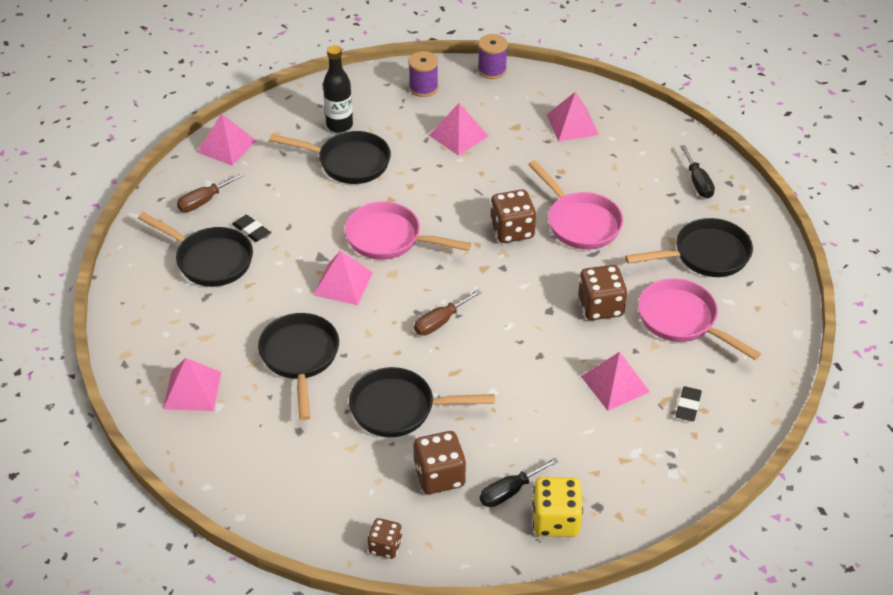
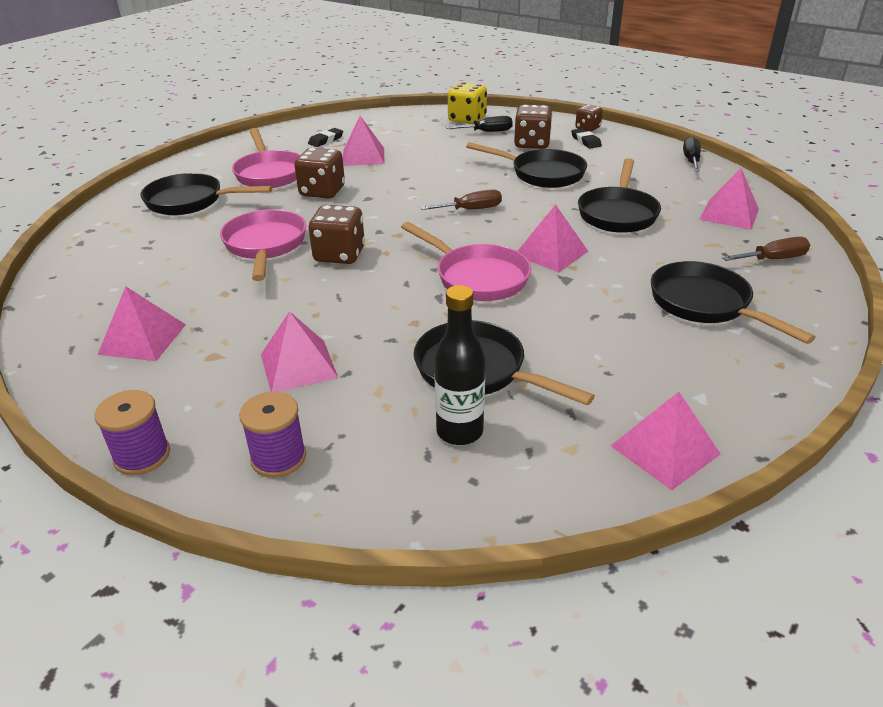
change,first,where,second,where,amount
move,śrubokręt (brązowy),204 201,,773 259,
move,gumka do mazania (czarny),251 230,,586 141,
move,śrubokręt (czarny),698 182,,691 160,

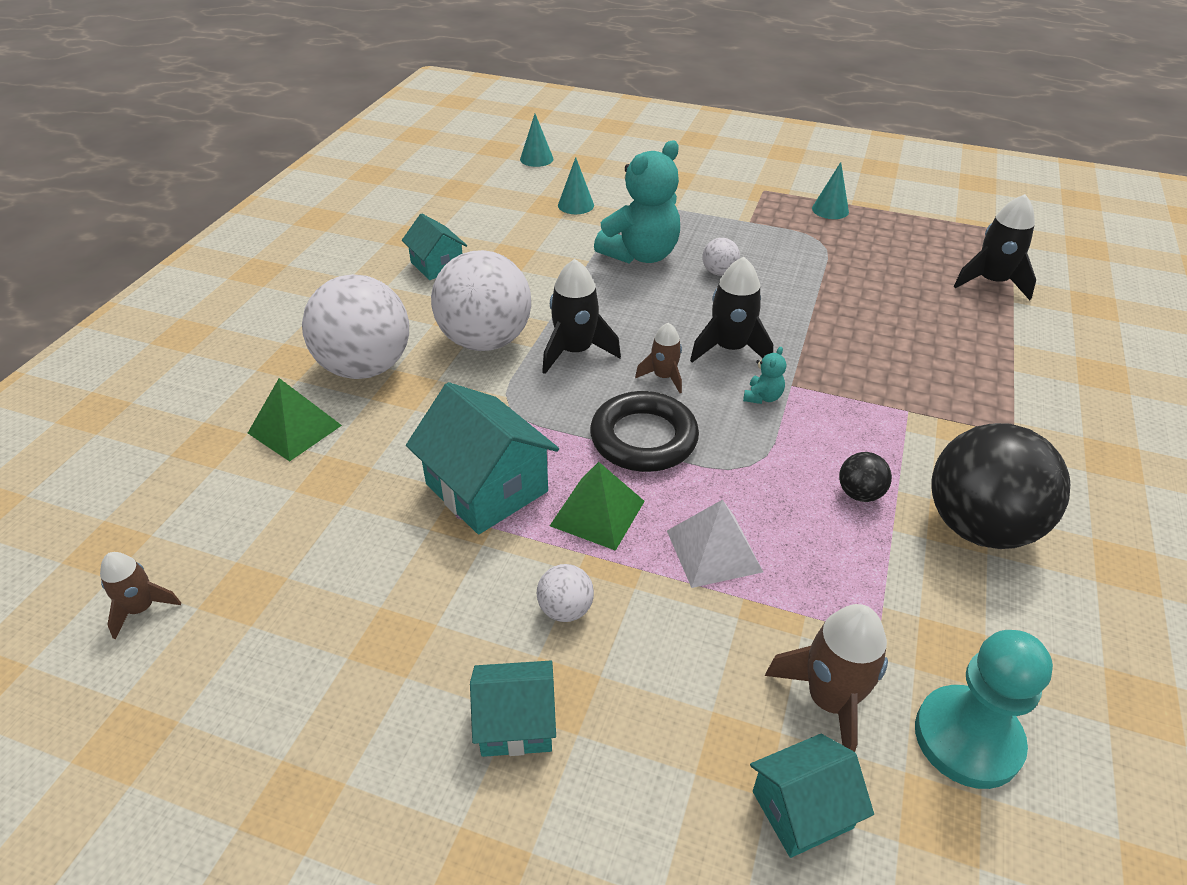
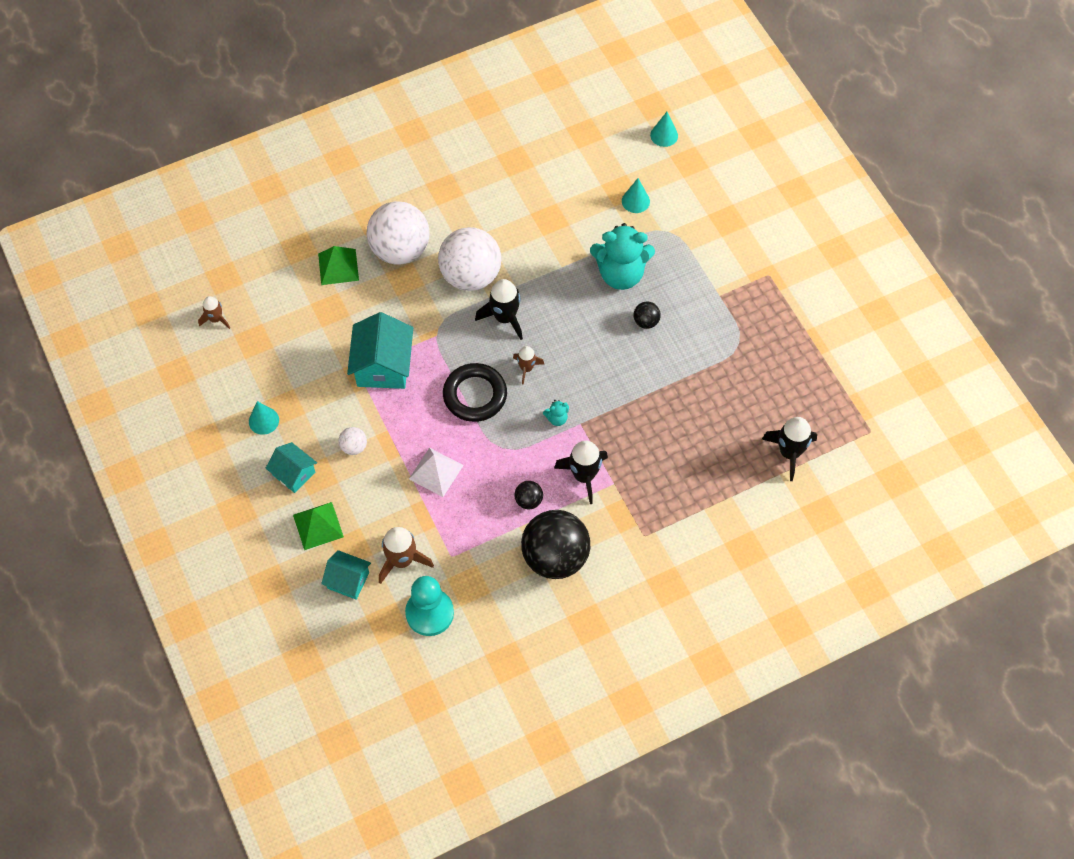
change,first,where,second,where,amount
delete,domek (turkusowy),437 265,,,
move,piramida (zielony),597 513,,318 525,
move,rakieta (czarny),729 349,,584 476,
recolor,piłka (biały),719 272,piłka (czarny),646 322,
move,stożek (turkusowy),830 210,,263 420,

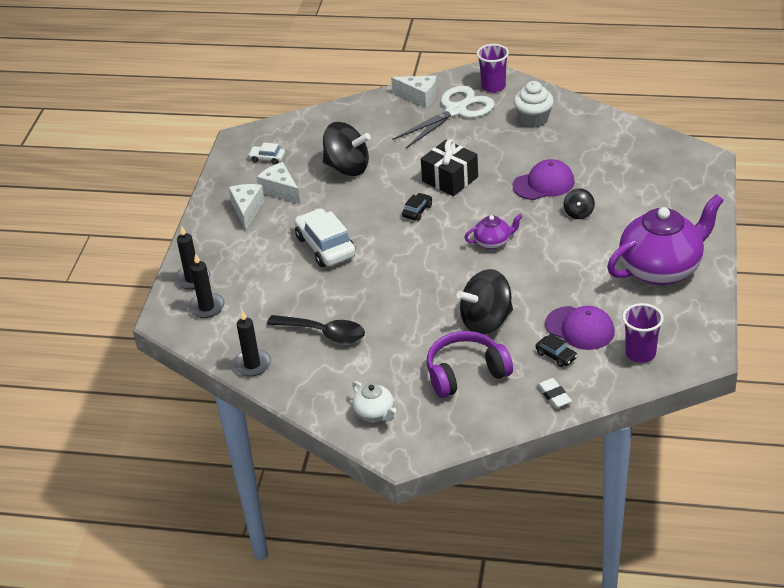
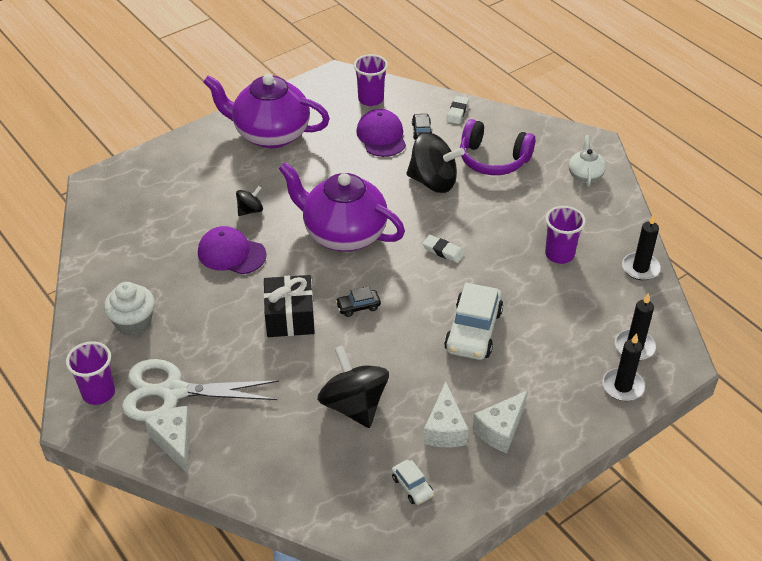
change,first,where,second,where,amount
replace,łyżka (czarny),323 333,szklanka (fioletowy),559 254,
resize,imbryk (fioletowy),493 242,,343 234,x2.18
insert,,,gumka do mazania (biały),443 251,

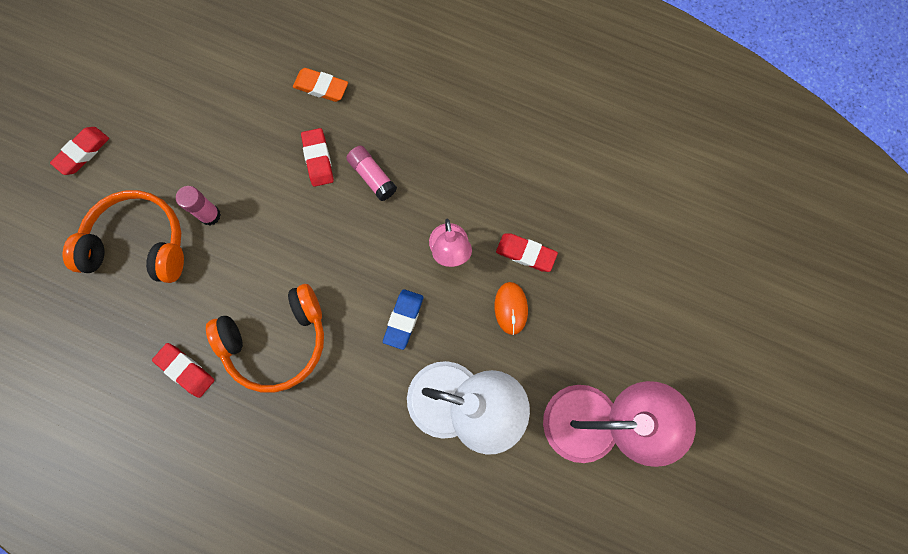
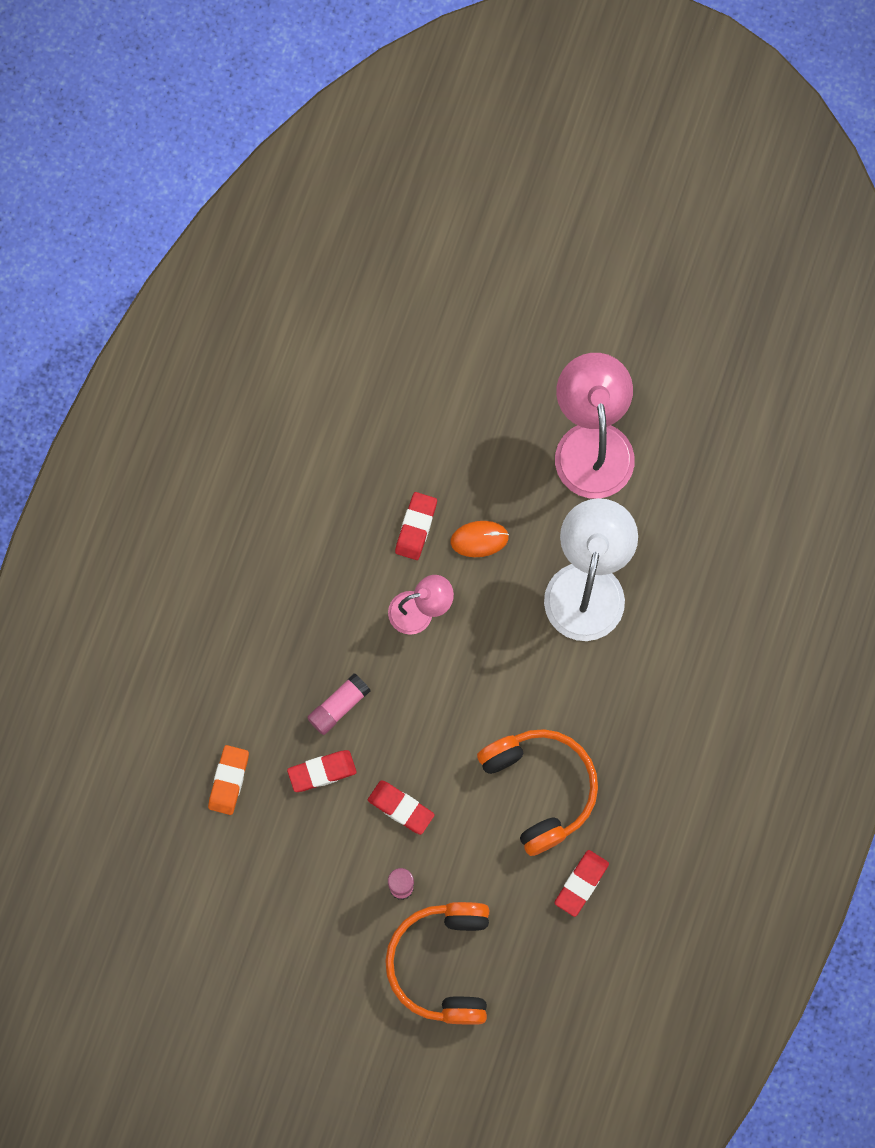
change,first,where,second,where,amount
move,gumka do mazania (czerwony),83 152,,401 808,
delete,gumka do mazania (niebieski),403 319,,,

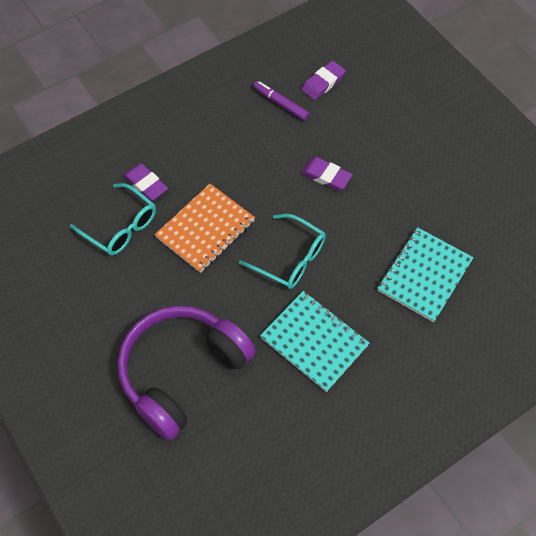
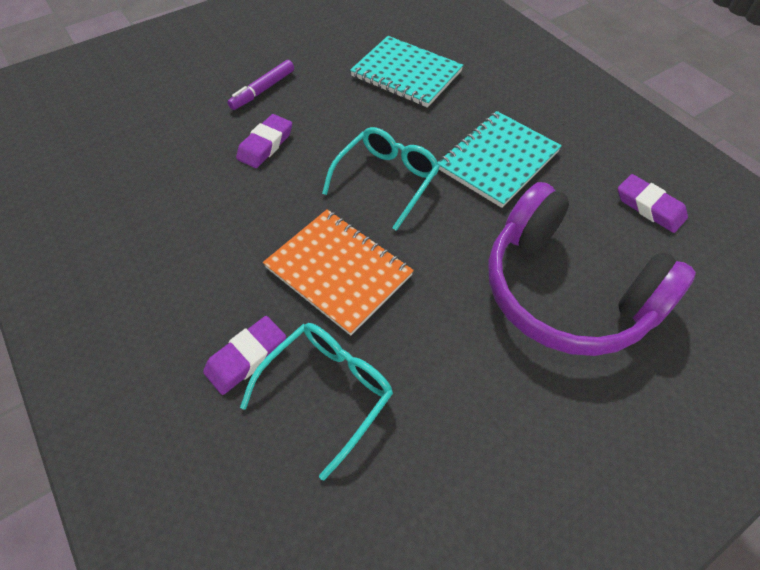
change,first,where,second,where,amount
move,flamaster (fioletowy),280 104,,263 90,
move,gumka do mazania (fioletowy),323 83,,649 207,

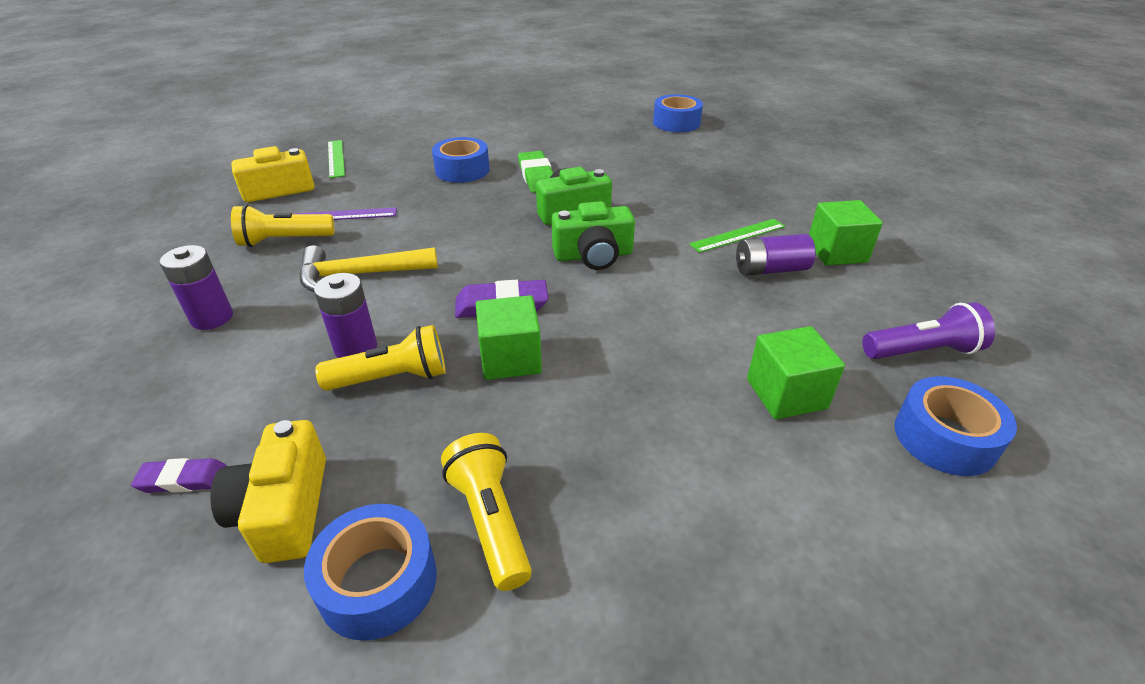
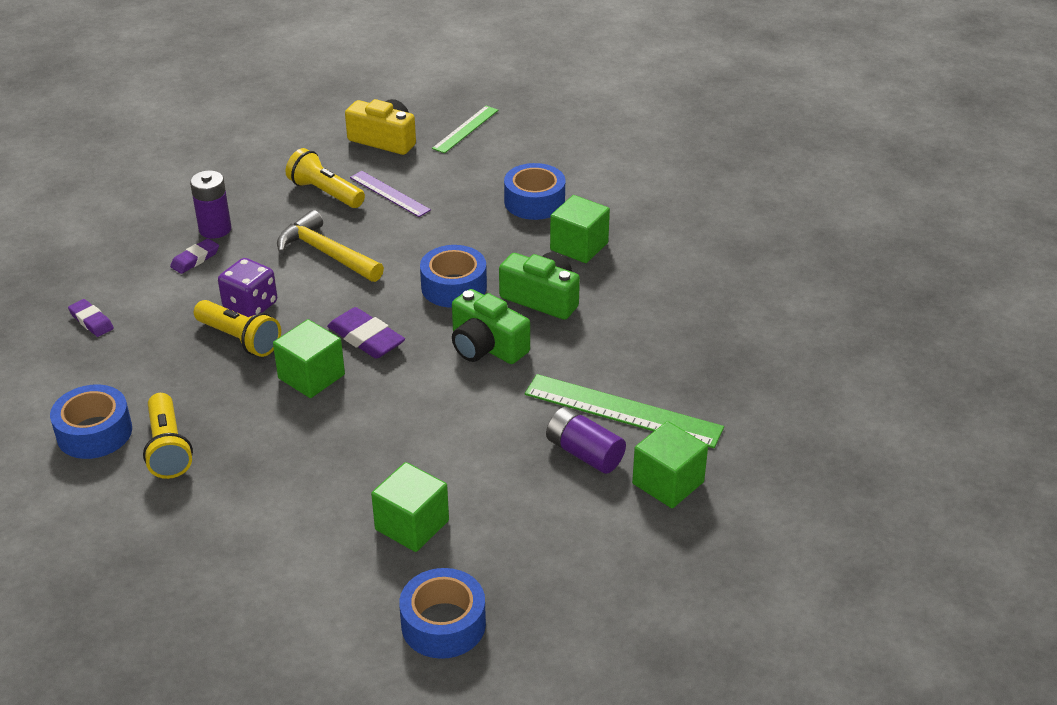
change,first,where,second,where,amount
delete,aparat fotograficzny (żółty),284 510,,,
replace,bateria (fioletowy),356 348,kostka do gry (fioletowy),250 306,
rotate,latarka (żółty),490 520,,168 448,135 degrees clockwise
replace,gumka do mazania (zielony),537 176,sześcian (zielony),579 246,
move,taśma klejąca (niebieski),676 123,,454 287,
resize,linijka (zielony),737 235,,623 410,x1.65
delete,latarka (fioletowy),922 351,,,
insert,,,gumka do mazania (fioletowy),195 259,

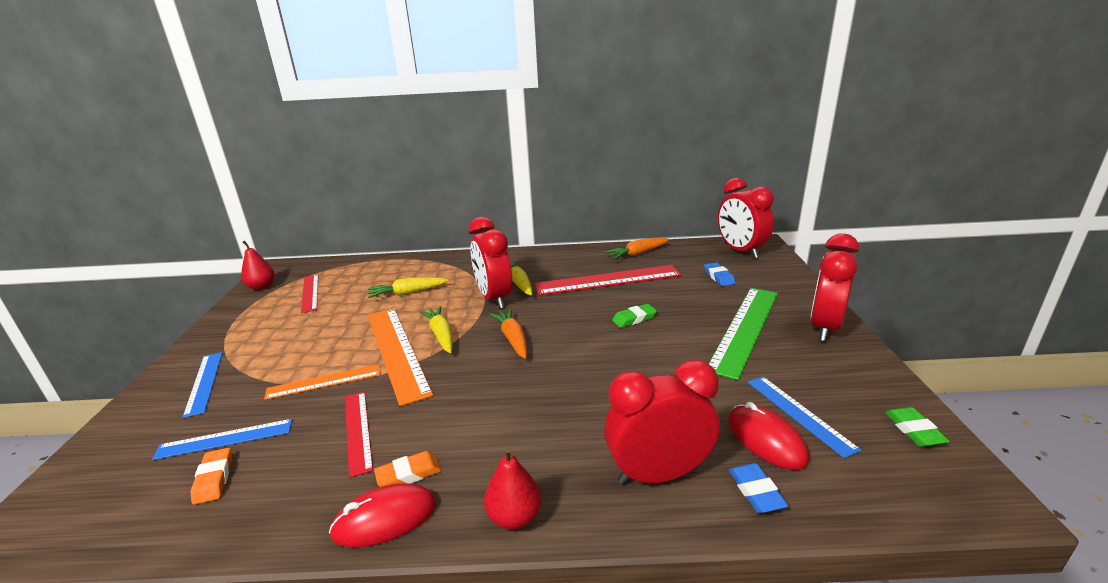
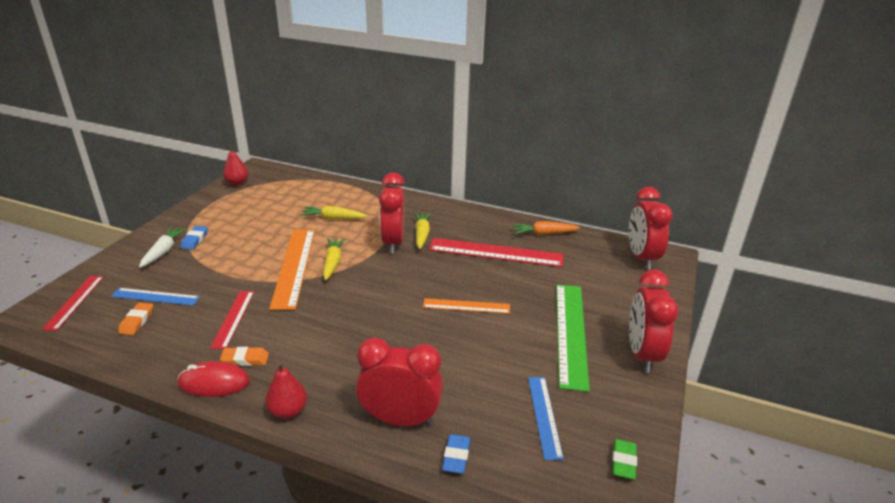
change,first,where,second,where,amount
replace,linijka (niebieski),204 382,marchewka (biały),163 251,
move,linijka (pomarańczowy),324 381,,466 306,
move,linijka (czerwony),310 293,,74 302,
delete,marchewka (pomarańczowy),513 339,,,
delete,gumka do mazania (zielony),634 319,,,
move,gumka do mazania (niebieski),719 277,,195 240,
rotate,linijka (zielony),745 329,,571 333,45 degrees counterclockwise
delete,myszka (czerwony),766 440,,,
rotate,budzik (czerwony),824 327,,642 354,45 degrees counterclockwise

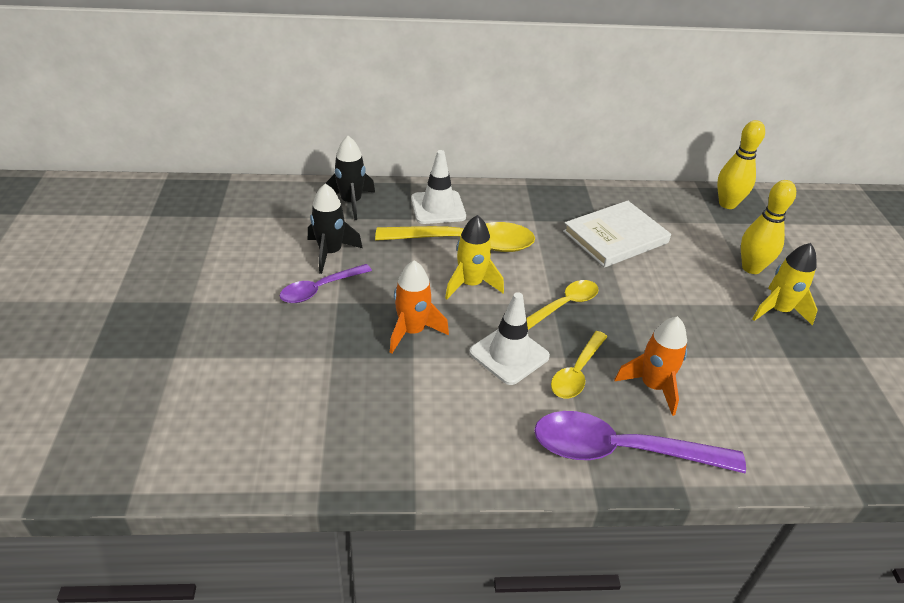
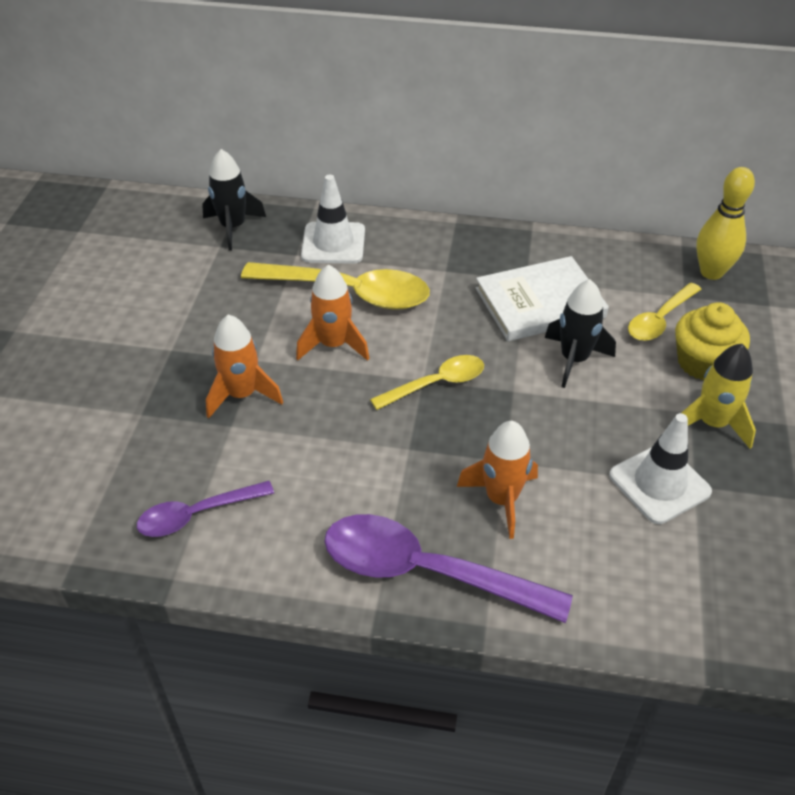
change,first,where,second,where,amount
move,łyżka (fioletowy),320 289,,197 515,
move,rakieta (czarny),330 253,,574 359,
recolor,rakieta (żółty),471 284,rakieta (pomarańczowy),333 345,
move,pachołek (biały),509 354,,659 483,
move,łyżka (żółty),577 373,,659 320,
replace,kręgiel (żółty),751 268,muffinka (żółty),703 363,

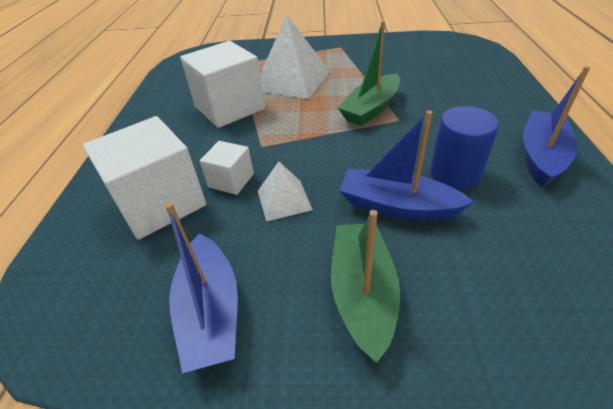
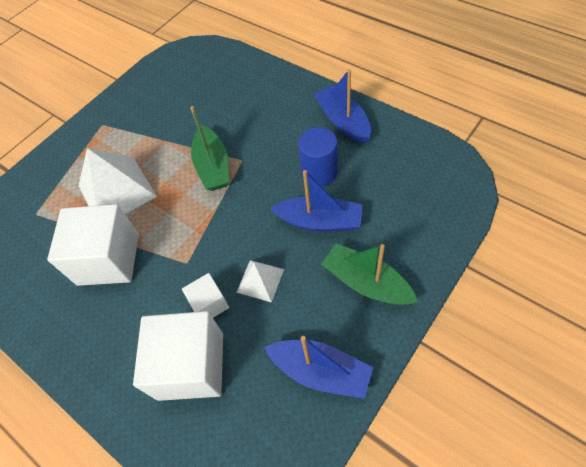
change,first,where,second,where,amount
rotate,łódka (niebieski),397 206,,320 221,135 degrees counterclockwise

